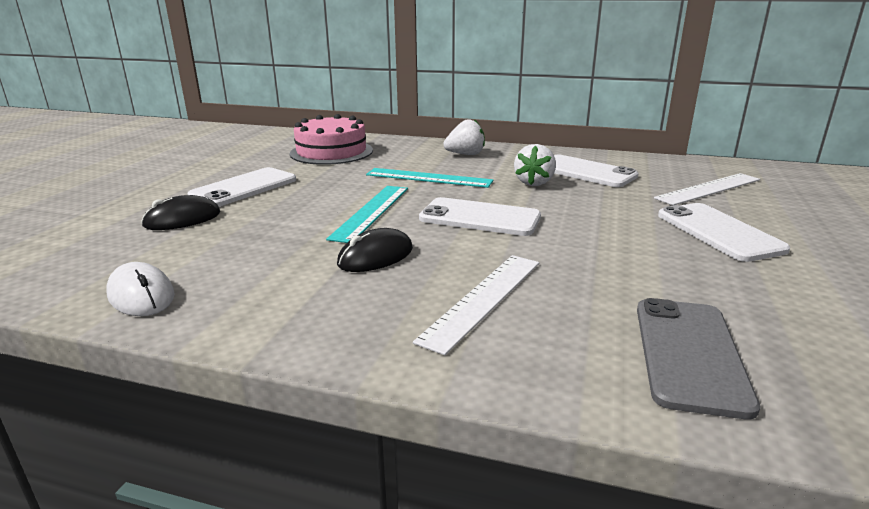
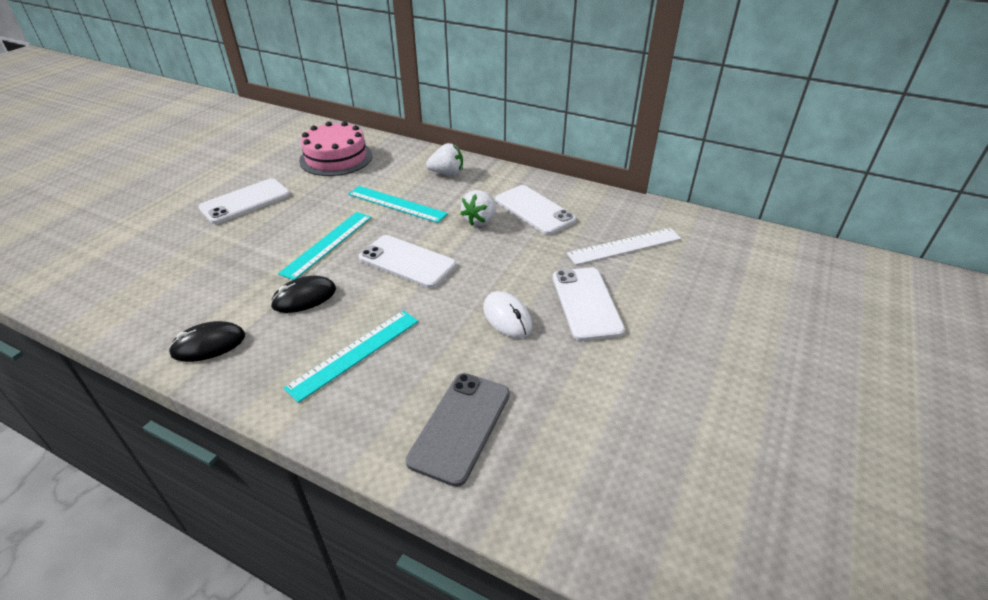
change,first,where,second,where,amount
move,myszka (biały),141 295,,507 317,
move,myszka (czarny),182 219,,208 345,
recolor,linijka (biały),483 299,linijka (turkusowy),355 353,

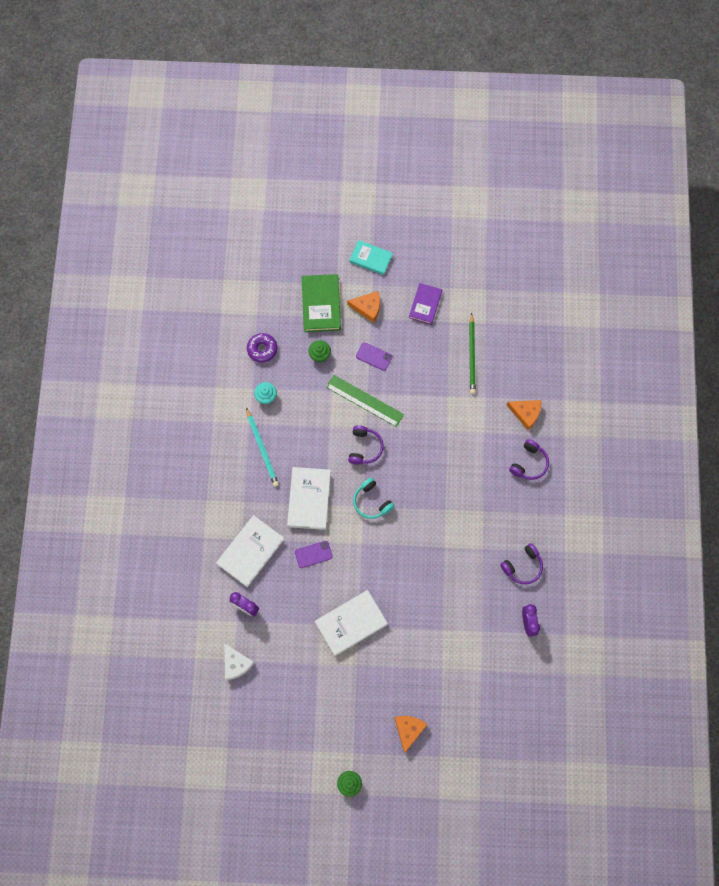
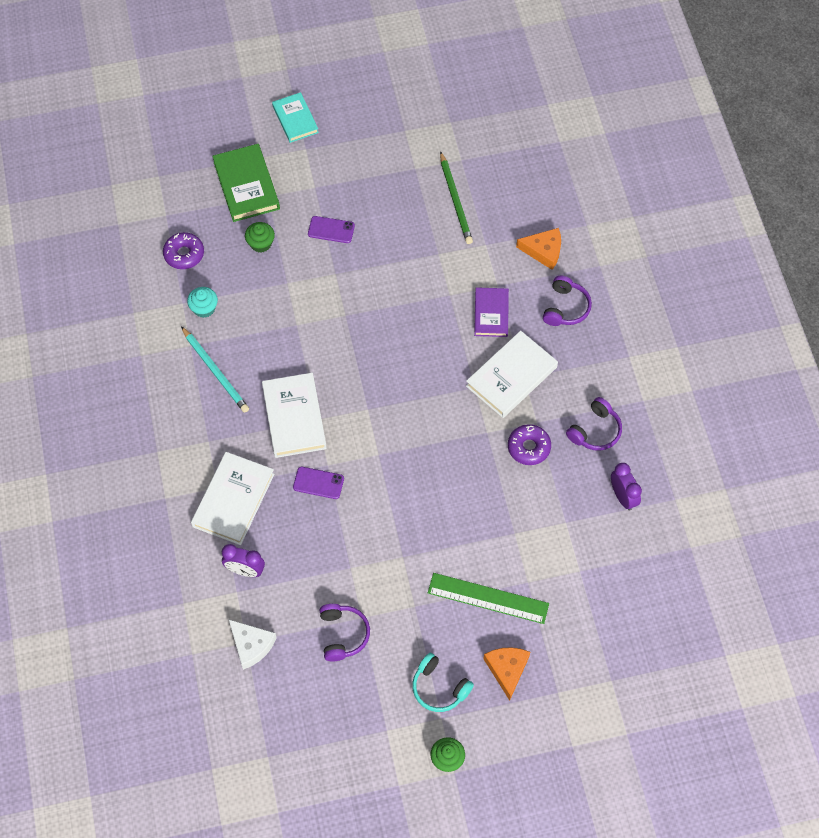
change,first,where,second,where,amount
rotate,telefon (fioletowy),313 554,,318 483,45 degrees clockwise
move,książka (biały),351 623,,511 376,
move,linijka (zielony),364 401,,488 598,
delete,ser (pomarańczowy),367 307,,,
move,słuchawki (fioletowy),364 447,,343 634,
rotate,książka (turkusowy),370 258,,295 119,60 degrees clockwise
move,słuchawki (turkusowy),371 502,,439 687,
move,książka (fioletowy),425 304,,491 314,
insert,,,donut (fioletowy),528 447,

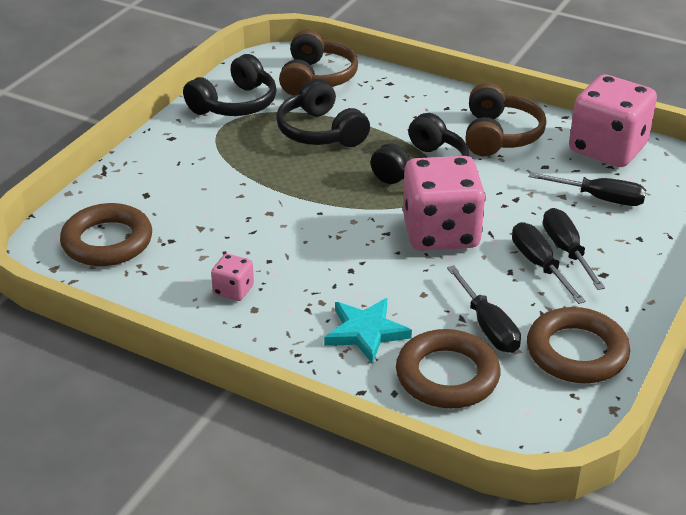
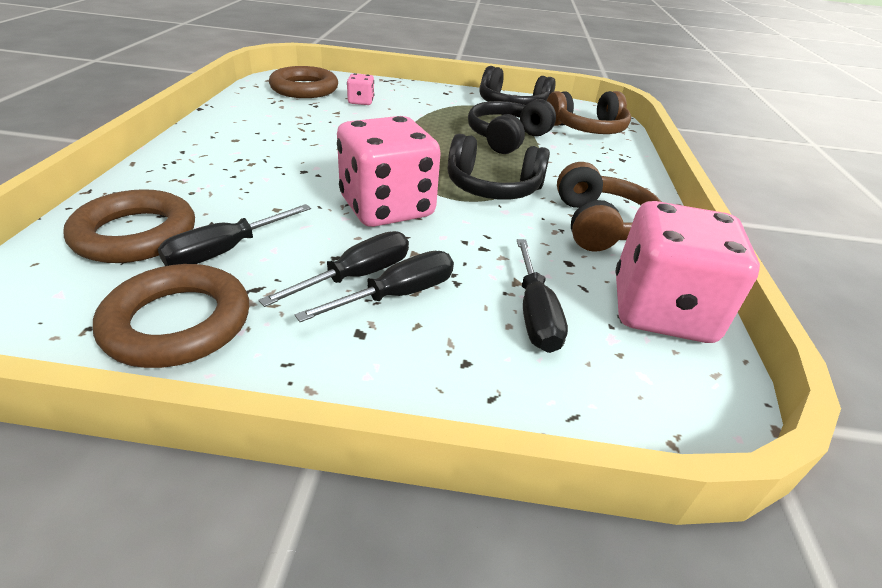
change,first,where,second,where,amount
move,kostka do gry (różowy),233 290,,361 102,
delete,gwiazda (turkusowy),366 332,,,
rotate,słuchawki (brązowy),499 135,,600 225,75 degrees counterclockwise

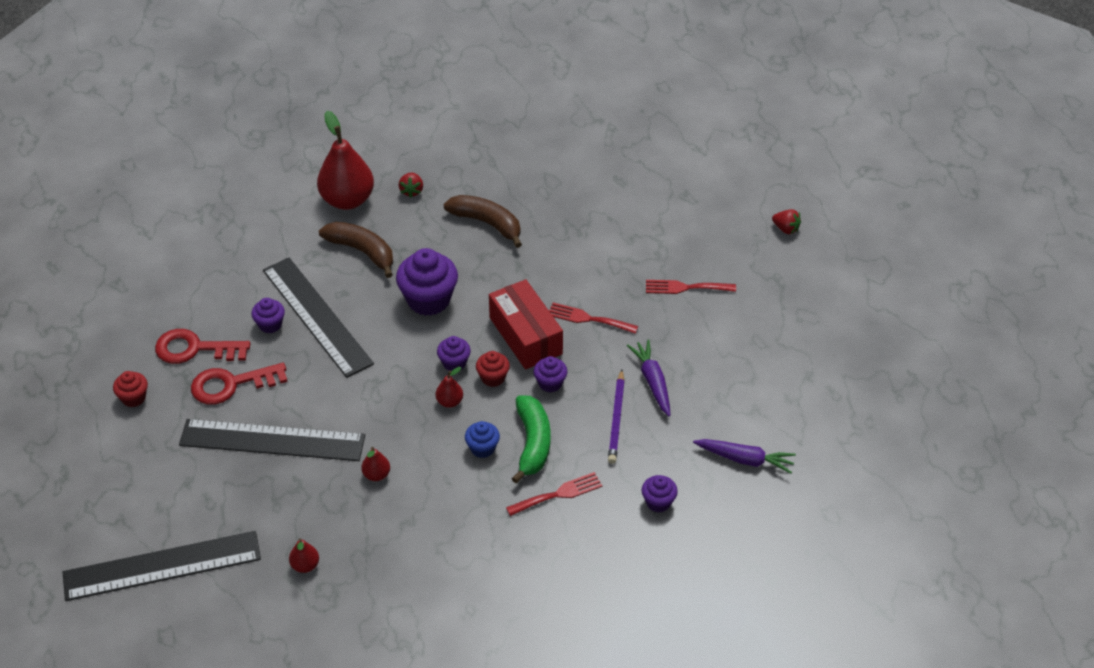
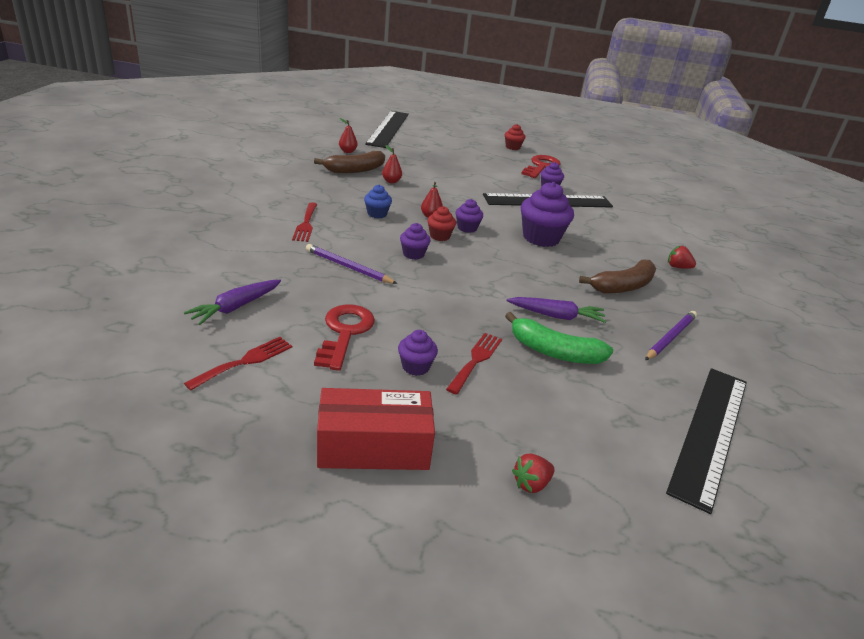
change,first,where,second,where,amount
move,linijka (czarny),272 440,,710 432,
move,klucz (czerwony),231 384,,345 332,
delete,gruszka (czerwony),347 200,,,
move,banan (brązowy),362 251,,355 170,
move,pudełko (czerwony),525 336,,373 447,
move,banan (zielony),532 443,,554 352,
move,widelec (czerwony),588 319,,245 361,
move,marchewka (fioletowy),652 382,,556 316,
move,muffinka (fioletowy),658 502,,415 367,
insert,,,ołówek (fioletowy),670 338,

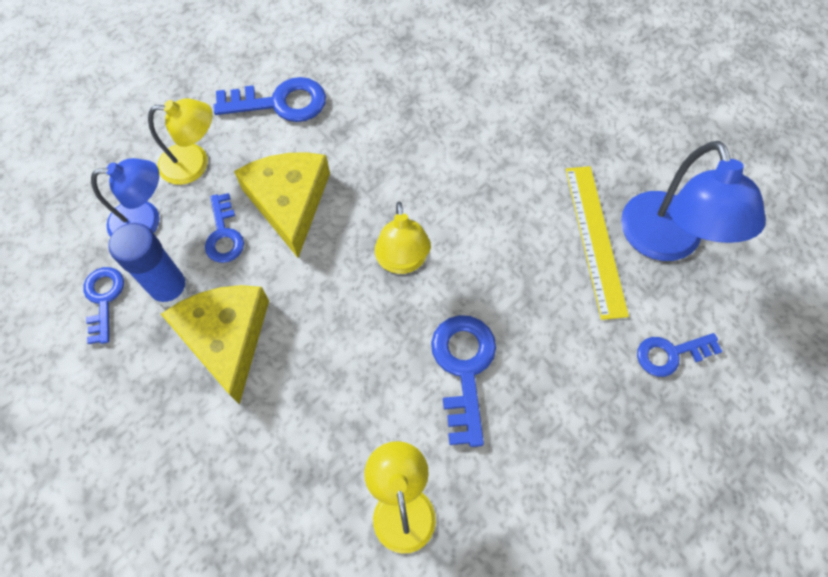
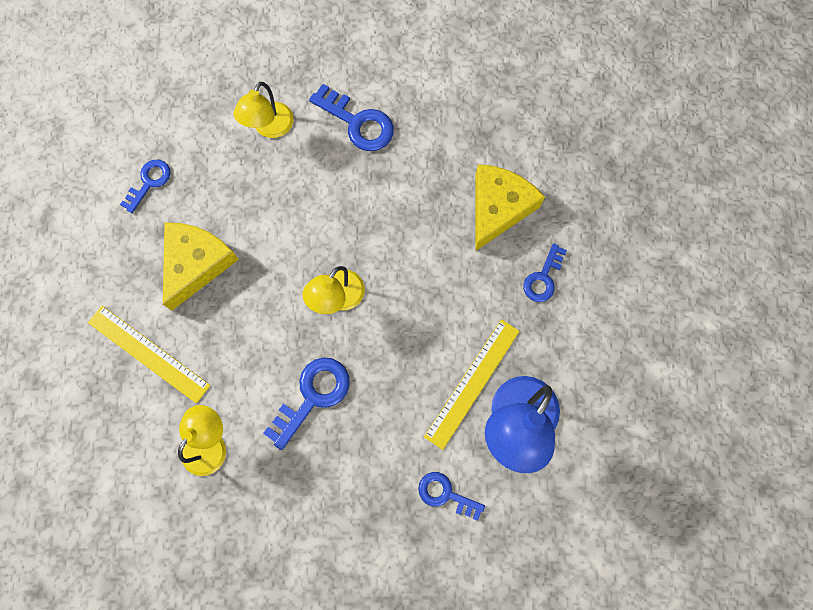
change,first,where,second,where,amount
delete,lampka (niebieski),146 221,,,
delete,klej w sztyfcie (niebieski),171 290,,,
rotate,lampka (żółty),194 163,,269 128,75 degrees clockwise
move,klucz (niebieski),224 234,,543 278,
move,ser (żółty),289 202,,498 208,
insert,,,linijka (żółty),148 353,

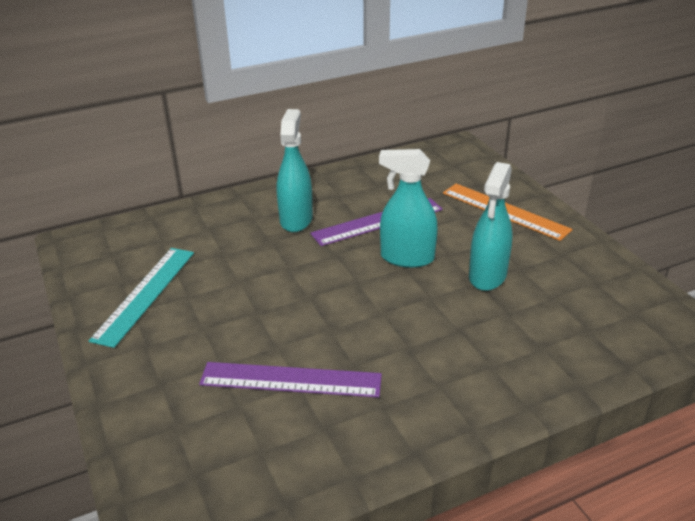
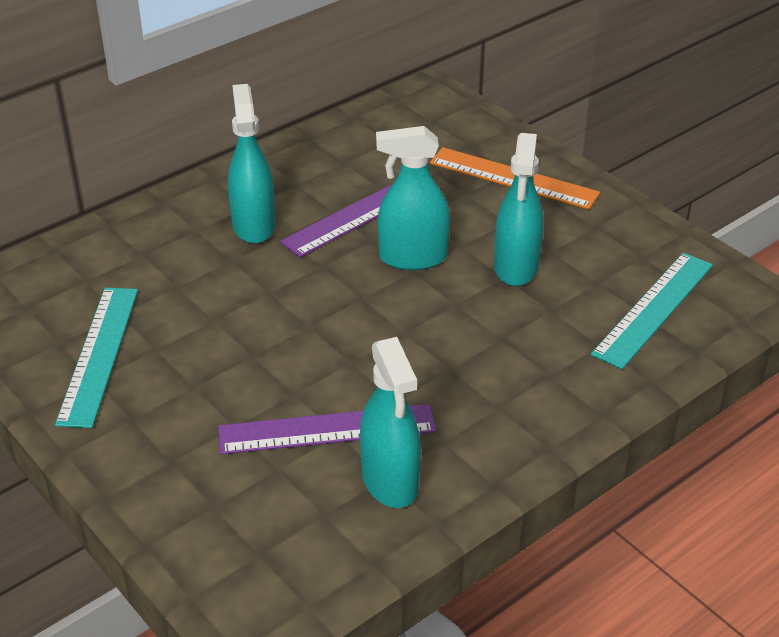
change,first,where,second,where,amount
insert,,,spryskiwacz (turkusowy),390 481,
insert,,,linijka (turkusowy),653 309,

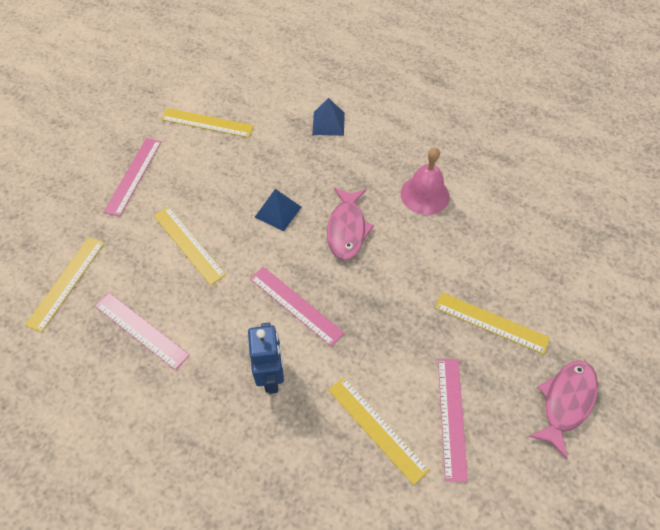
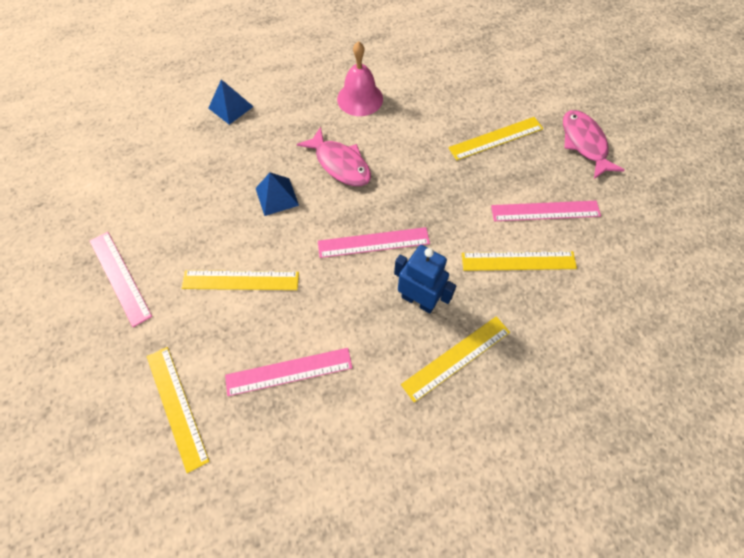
change,first,where,second,where,amount
move,linijka (żółty),207 123,,456 358,
rotate,linijka (różowy),451 417,,545 211,45 degrees counterclockwise

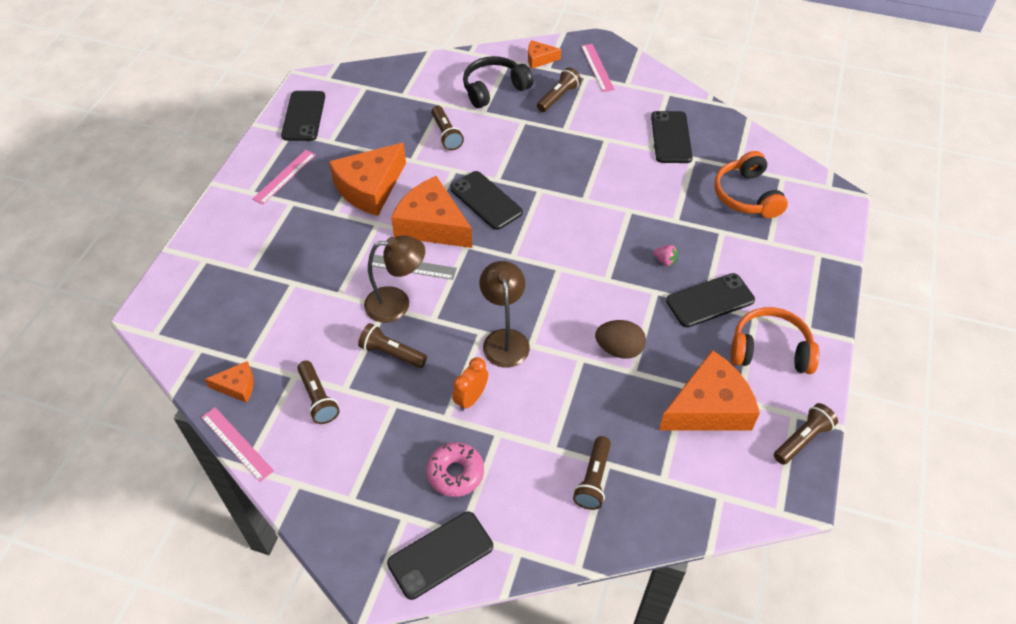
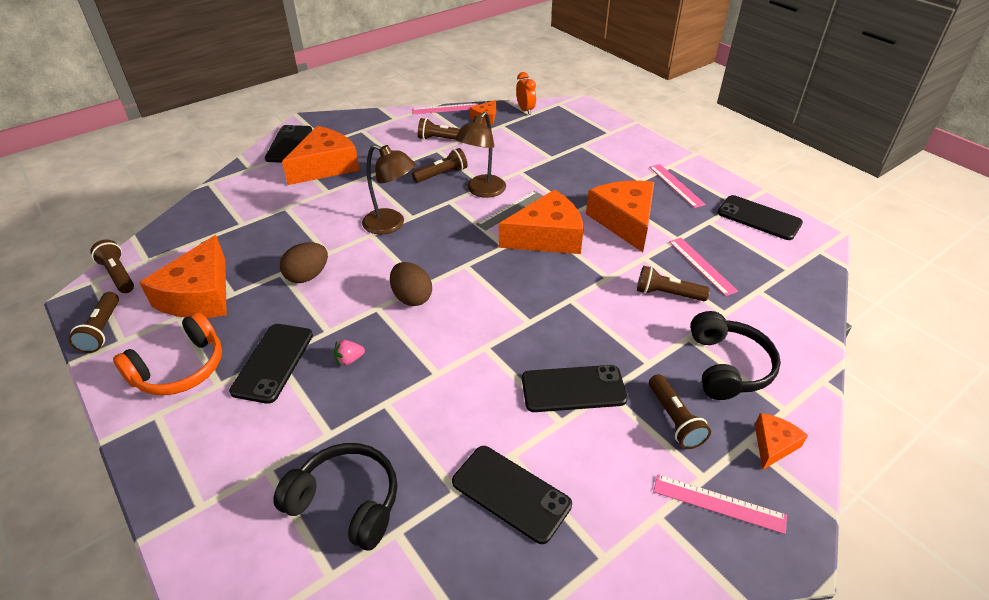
change,first,where,second,where,amount
replace,donut (różowy),455 473,ser (pomarańczowy),325 166,
move,telefon (czarny),486 200,,573 389,
move,budzik (pomarańczowy),471 398,,525 110,
move,latarka (brązowy),593 479,,118 275,
recolor,słuchawki (pomarańczowy),746 195,słuchawki (czarny),346 502,
insert,,,jajko (brązowy),412 297,
insert,,,linijka (różowy),702 265,

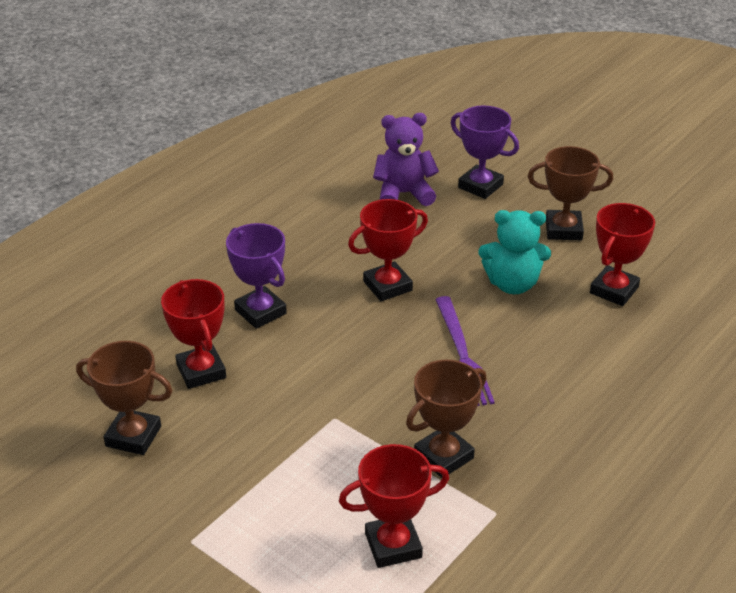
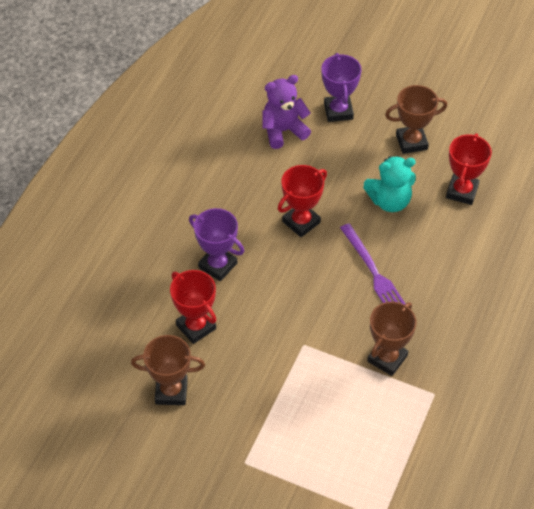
change,first,where,second,where,amount
delete,puchar (czerwony),393 545,,,
rotate,puchar (fioletowy),480 186,,338 111,60 degrees clockwise

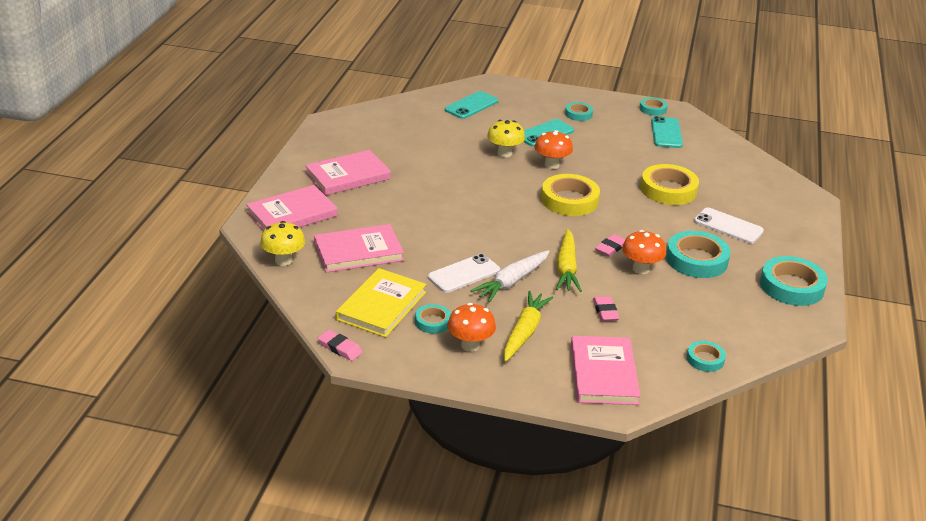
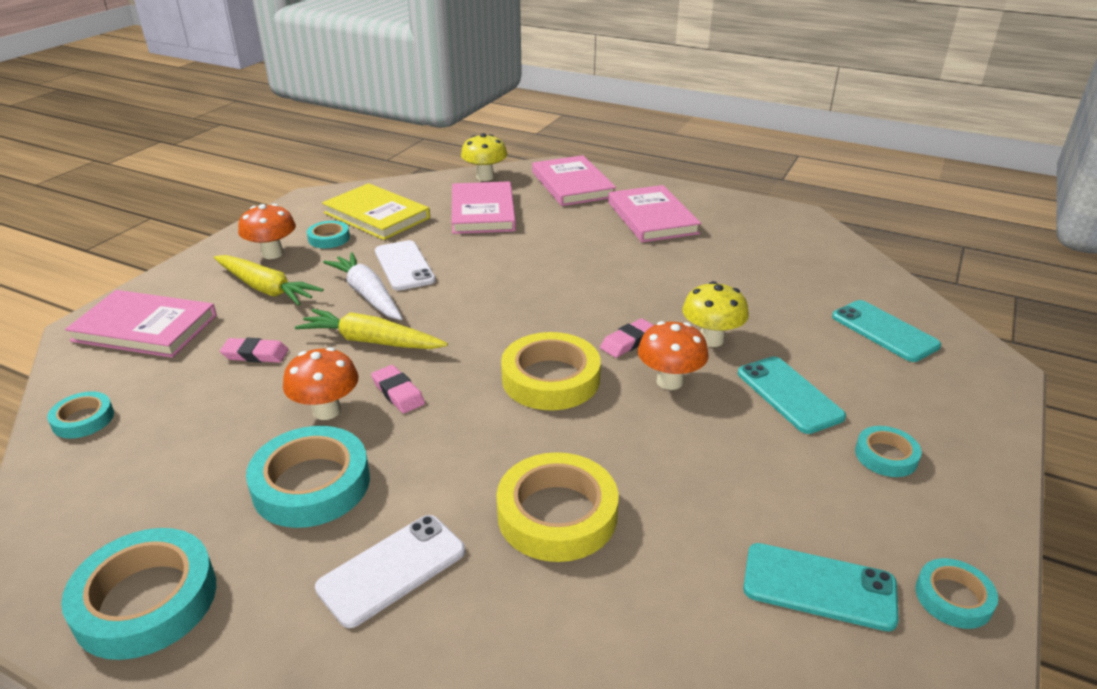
change,first,where,second,where,amount
move,gumka do mazania (różowy),340 348,,628 342,

